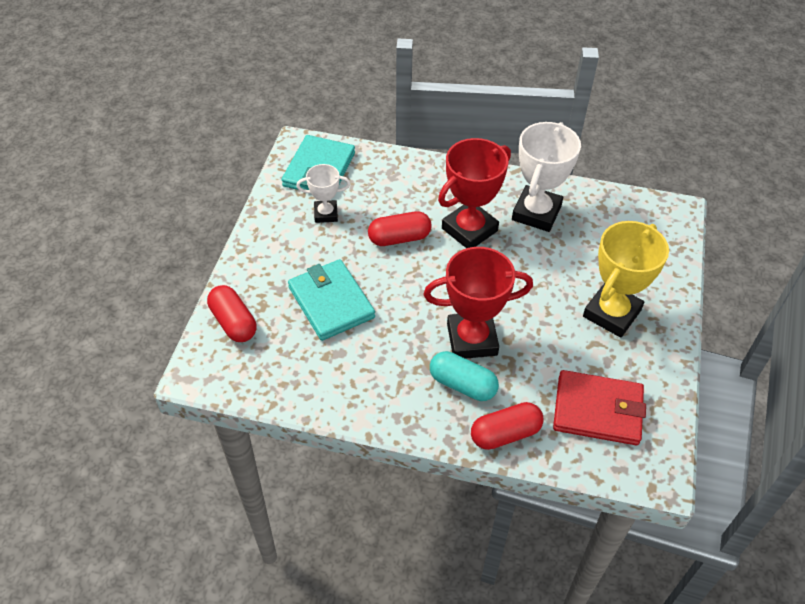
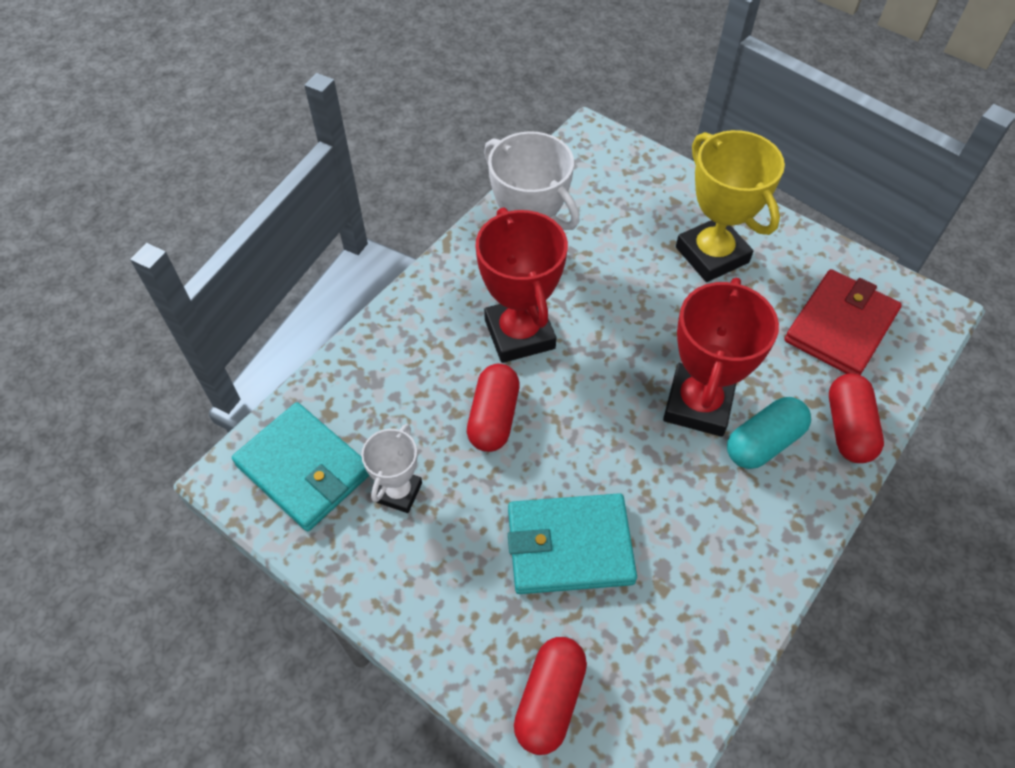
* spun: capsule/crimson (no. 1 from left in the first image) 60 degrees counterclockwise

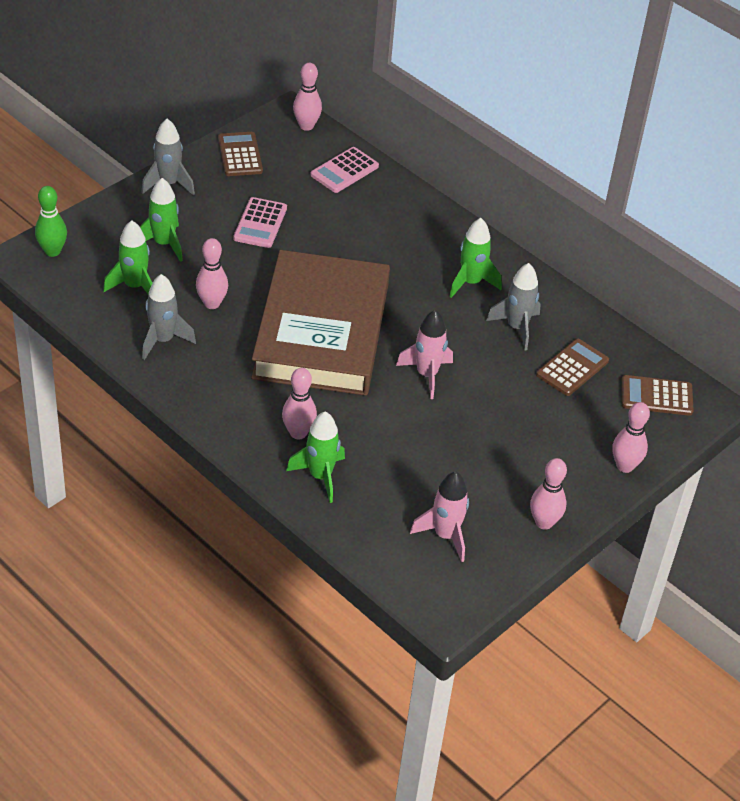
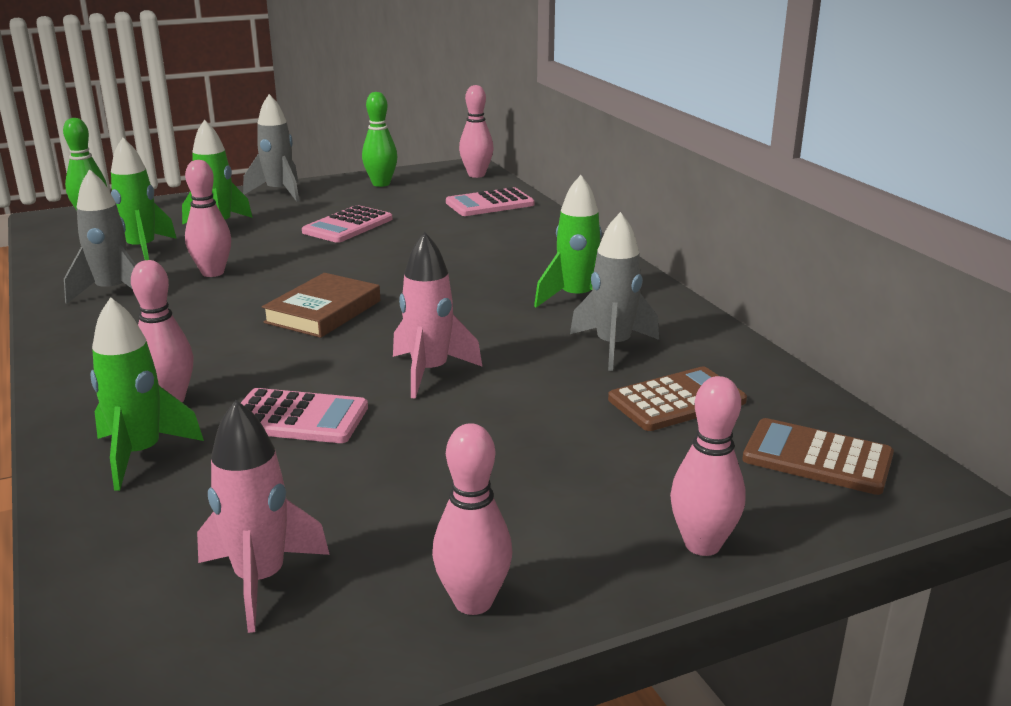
* appeared: pocket calculator/rose-pink (no. 1 from left)
* size: hardcover/russet x0.42
* exchanged: pocket calculator/russet (no. 1 from left) to bowling pin/green (no. 2 from left)

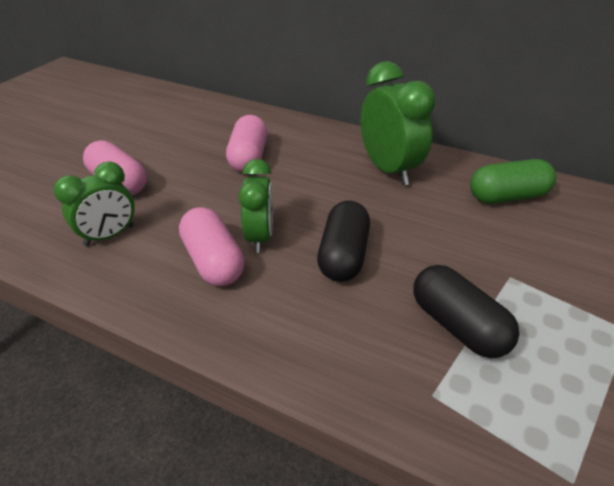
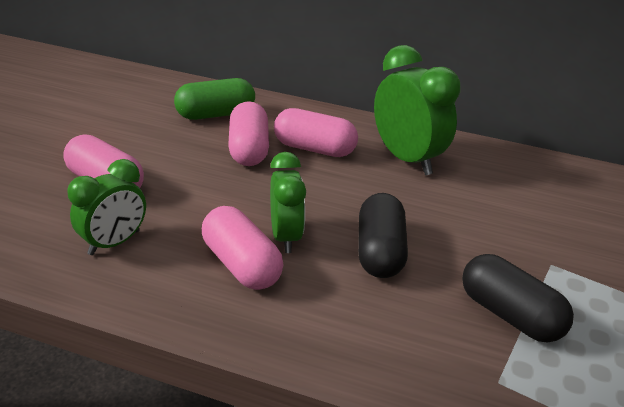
* relocated: capsule/green
* appeared: capsule/rose-pink (no. 4 from left)

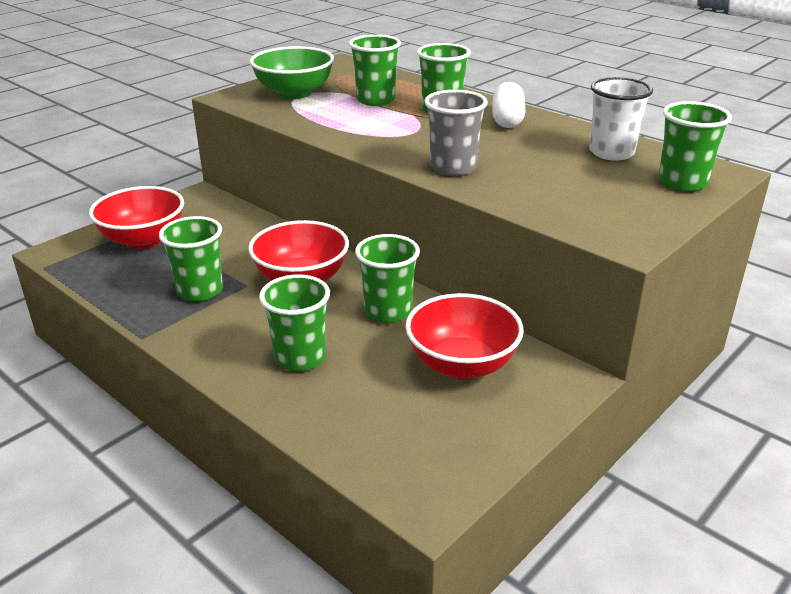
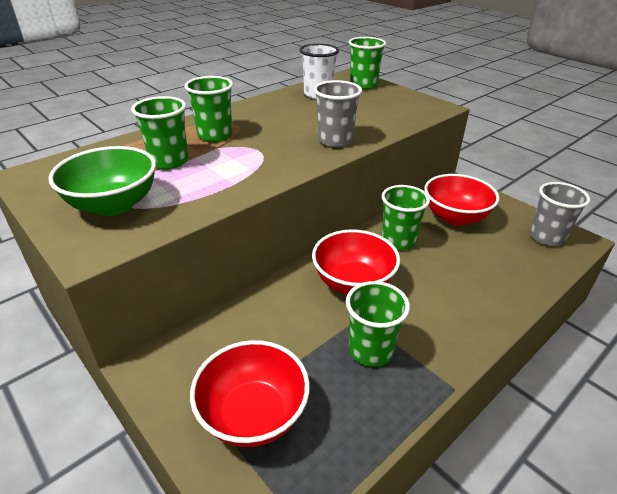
* appeared: beaker/ash-grey (no. 2 from left)
* missing: beaker/green (no. 2 from left)
* missing: capsule/snow-white

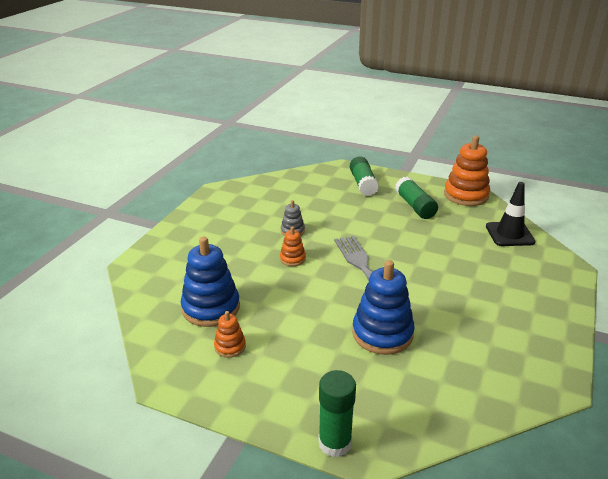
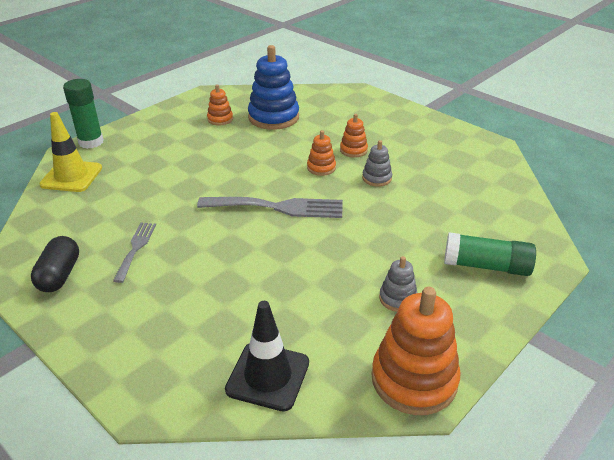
* appeared: capsule/jet-black
* appeared: safety cone/yellow
* appeared: dinner fork/ash-grey (no. 1 from left)
* appeared: stacking toy/orange-coloured (no. 3 from left)
* exchanged: glue stick/green (no. 3 from left) to stacking toy/ash-grey (no. 2 from left)
* missing: stacking toy/blue (no. 2 from left)

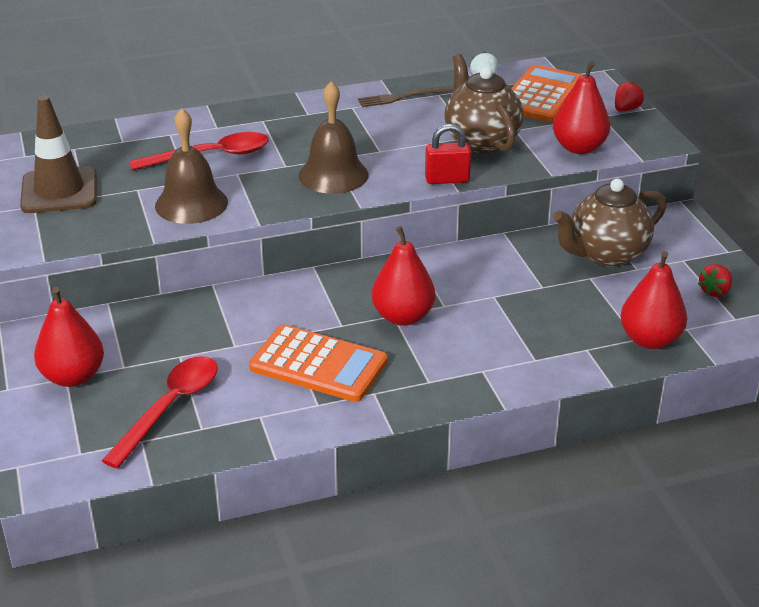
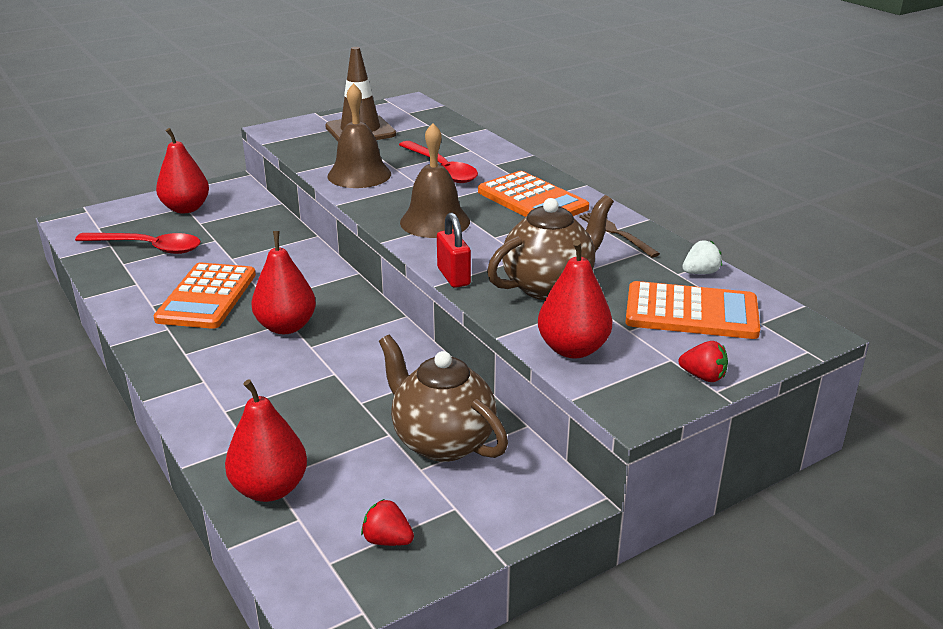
* appeared: pocket calculator/orange-coloured (no. 2 from left)

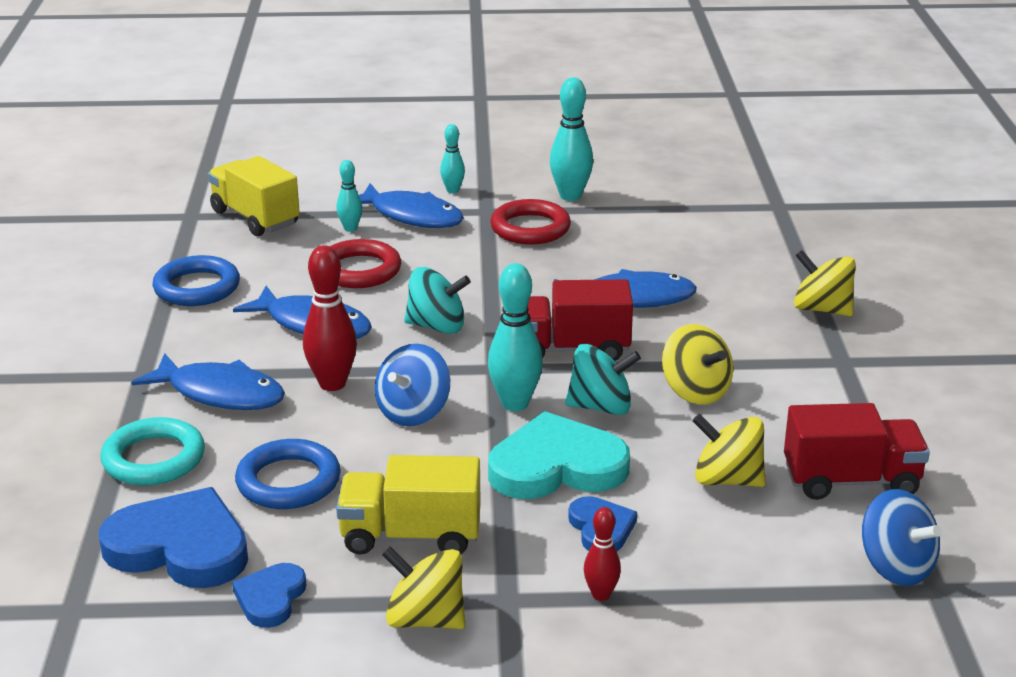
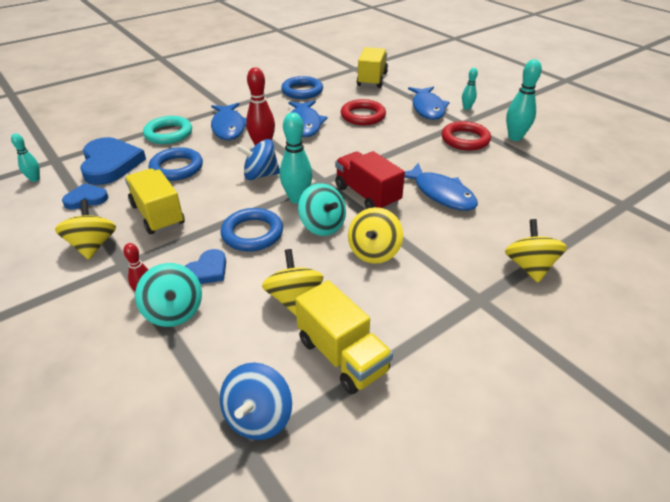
* relocated: bowling pin/aqua (no. 1 from left)
* relocated: whirligig/aqua (no. 1 from left)
* exchanged: heart/aqua to hoop/blue (no. 2 from left)
* colour: lorry/crimson (no. 2 from left) to lorry/yellow (no. 2 from left)

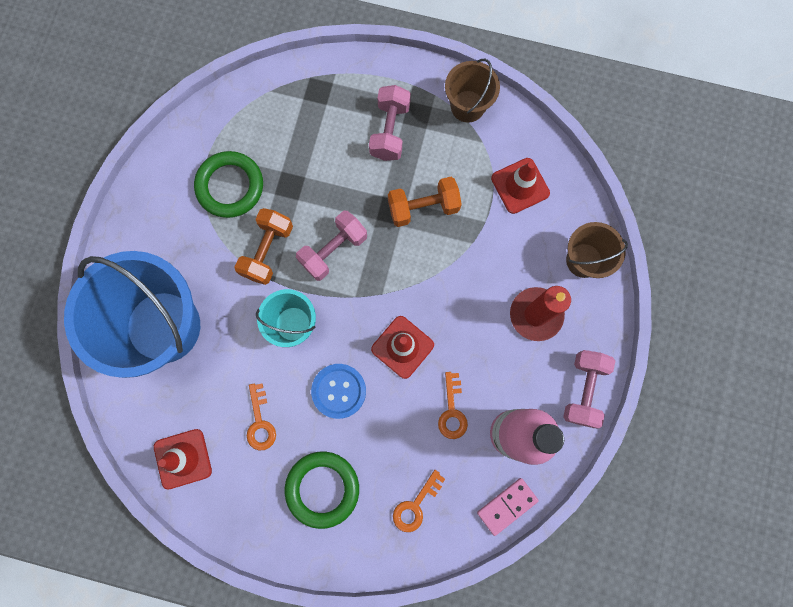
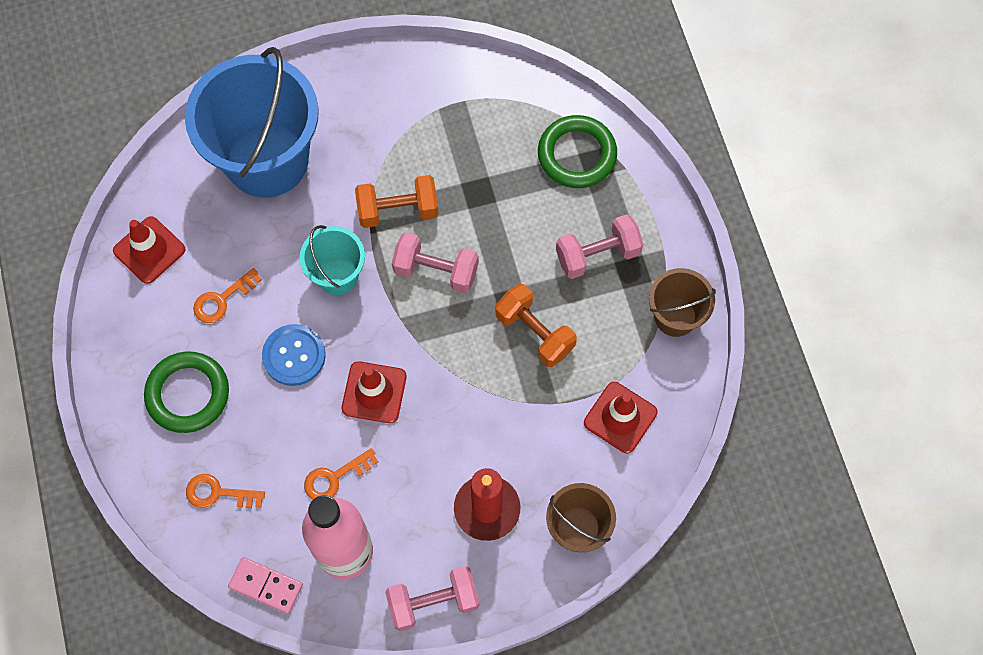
* relocated: hoop/green (no. 1 from left in the first image) to hoop/green (no. 2 from left)

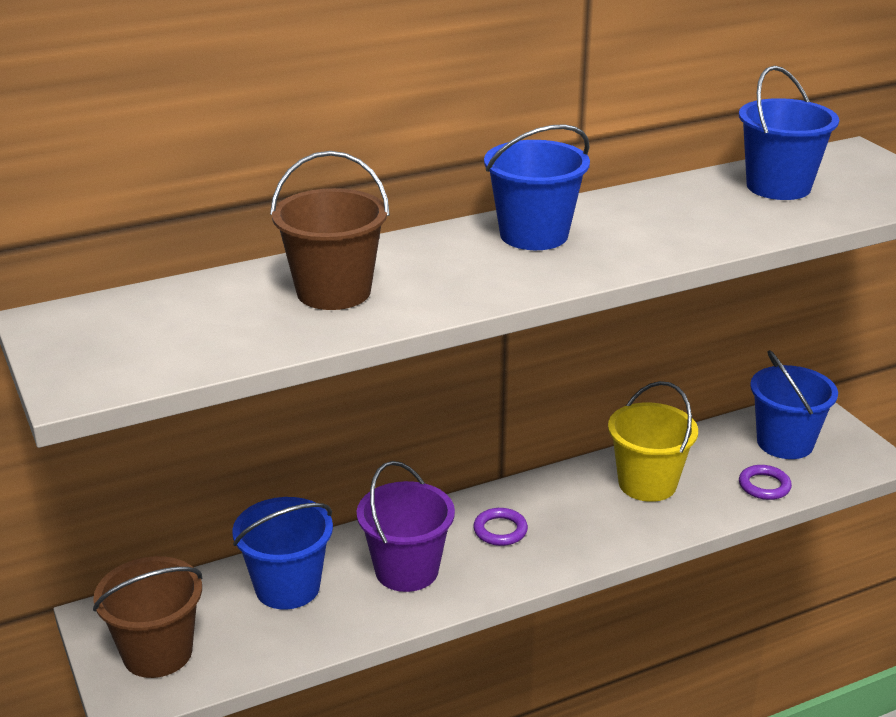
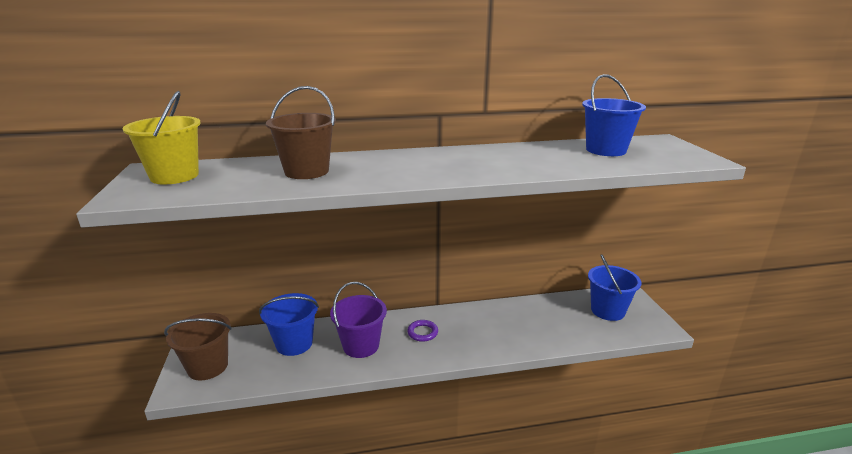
* relocated: bucket/yellow
* missing: bucket/blue (no. 2 from left)
* missing: hoop/royal purple (no. 2 from left)

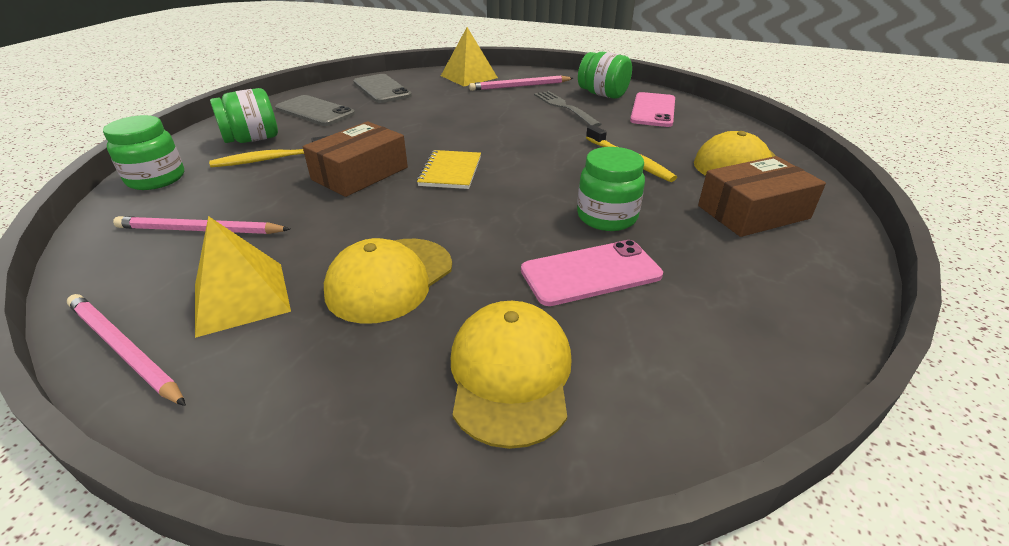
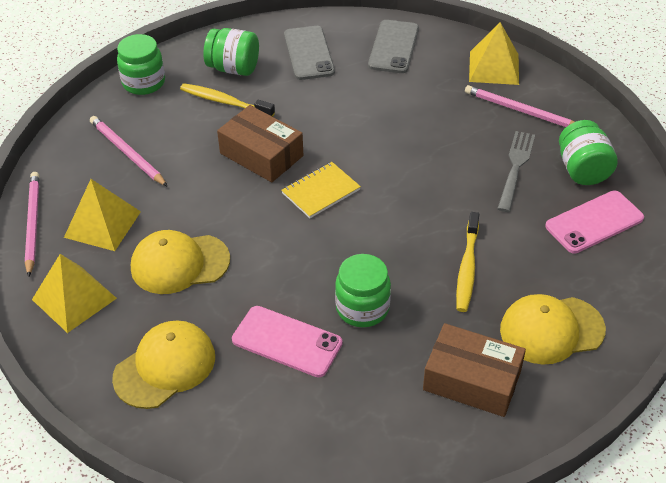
* appeared: pyramid/yellow (no. 1 from left)
* spun: parcel/russet (no. 1 from left) 45 degrees clockwise

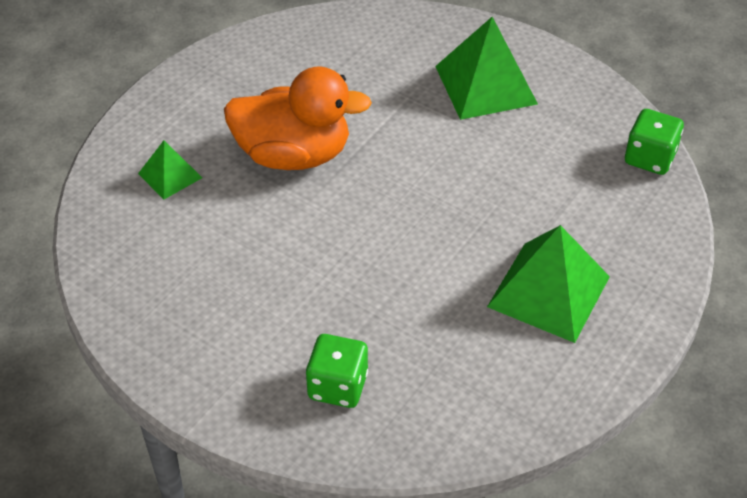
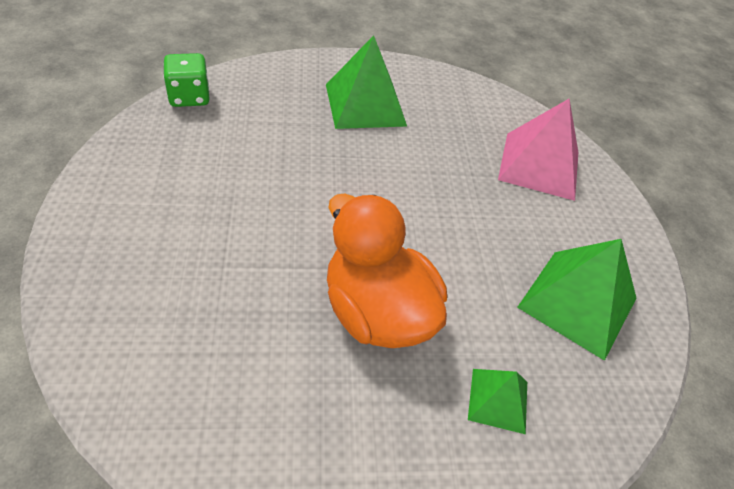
* exchanged: dice/green (no. 1 from left) to pyramid/rose-pink
* relocated: pyramid/green (no. 2 from left in the first image) to pyramid/green (no. 3 from left)

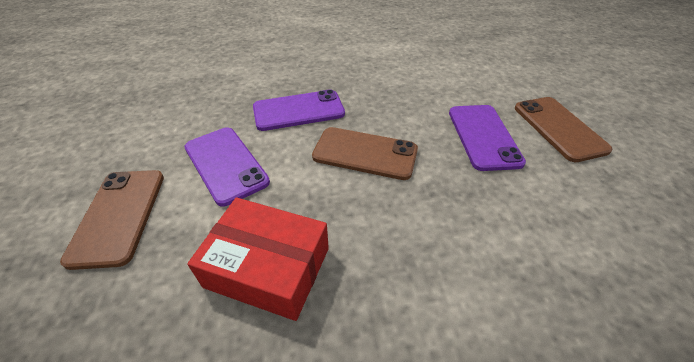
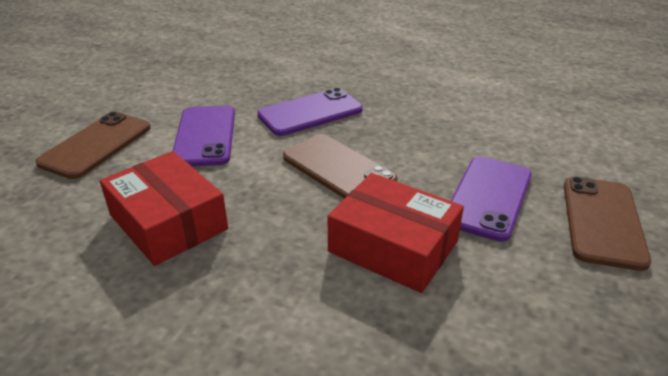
* spun: smartphone/royal purple (no. 2 from left) 45 degrees counterclockwise
* appeared: parcel/crimson (no. 2 from left)

